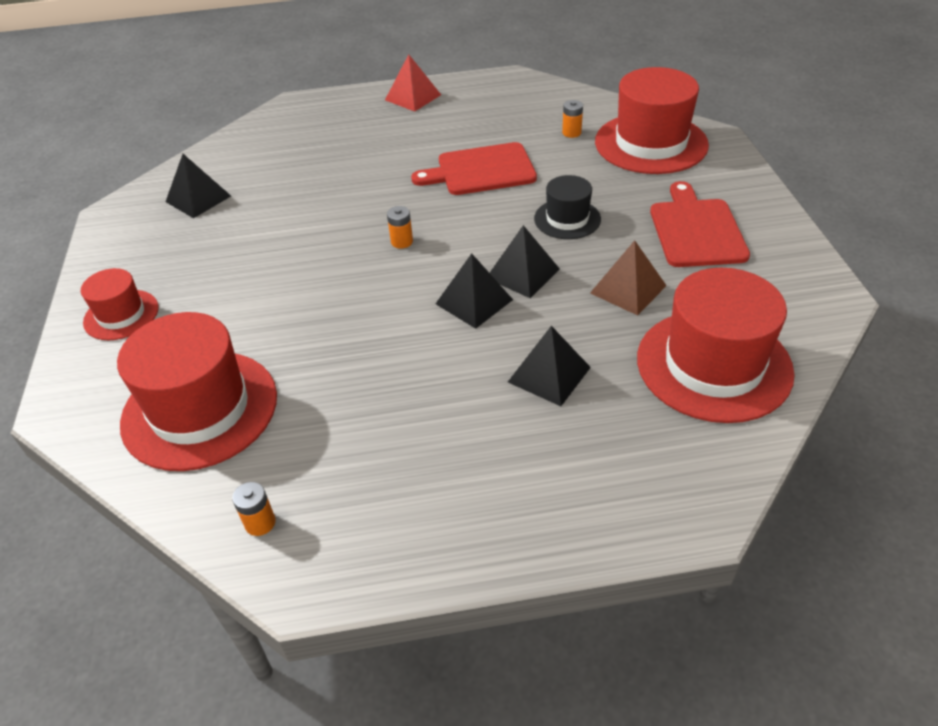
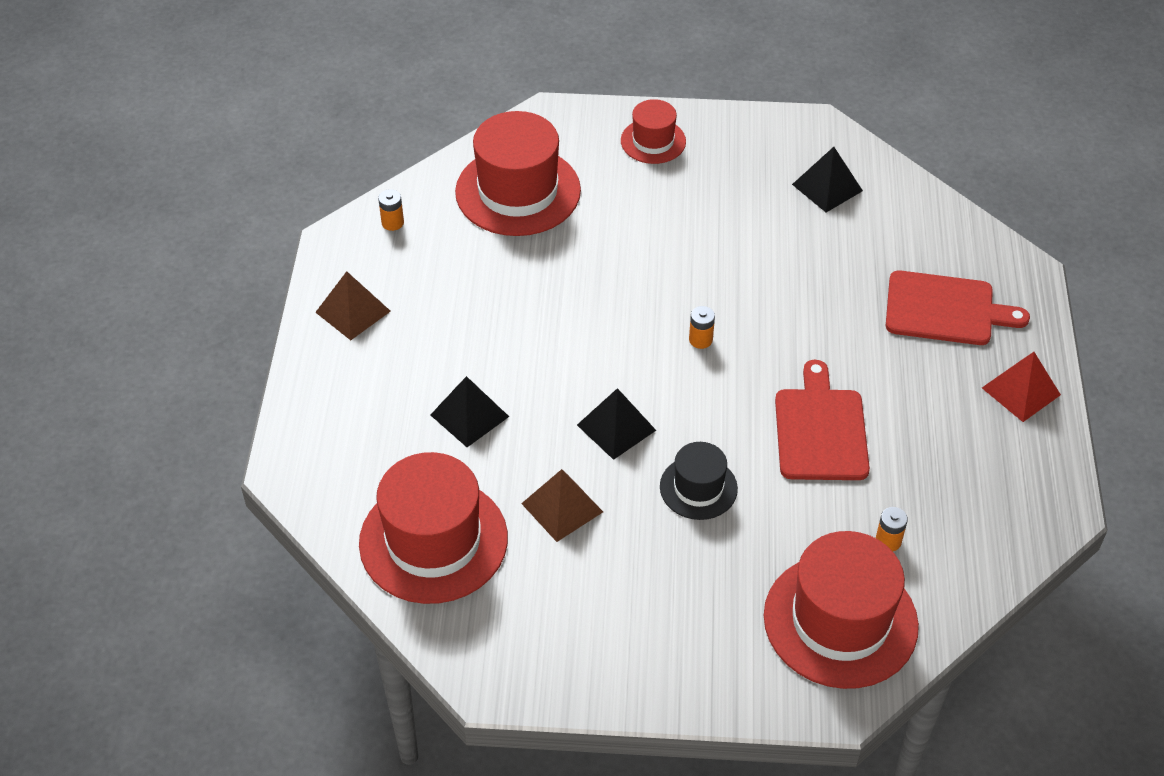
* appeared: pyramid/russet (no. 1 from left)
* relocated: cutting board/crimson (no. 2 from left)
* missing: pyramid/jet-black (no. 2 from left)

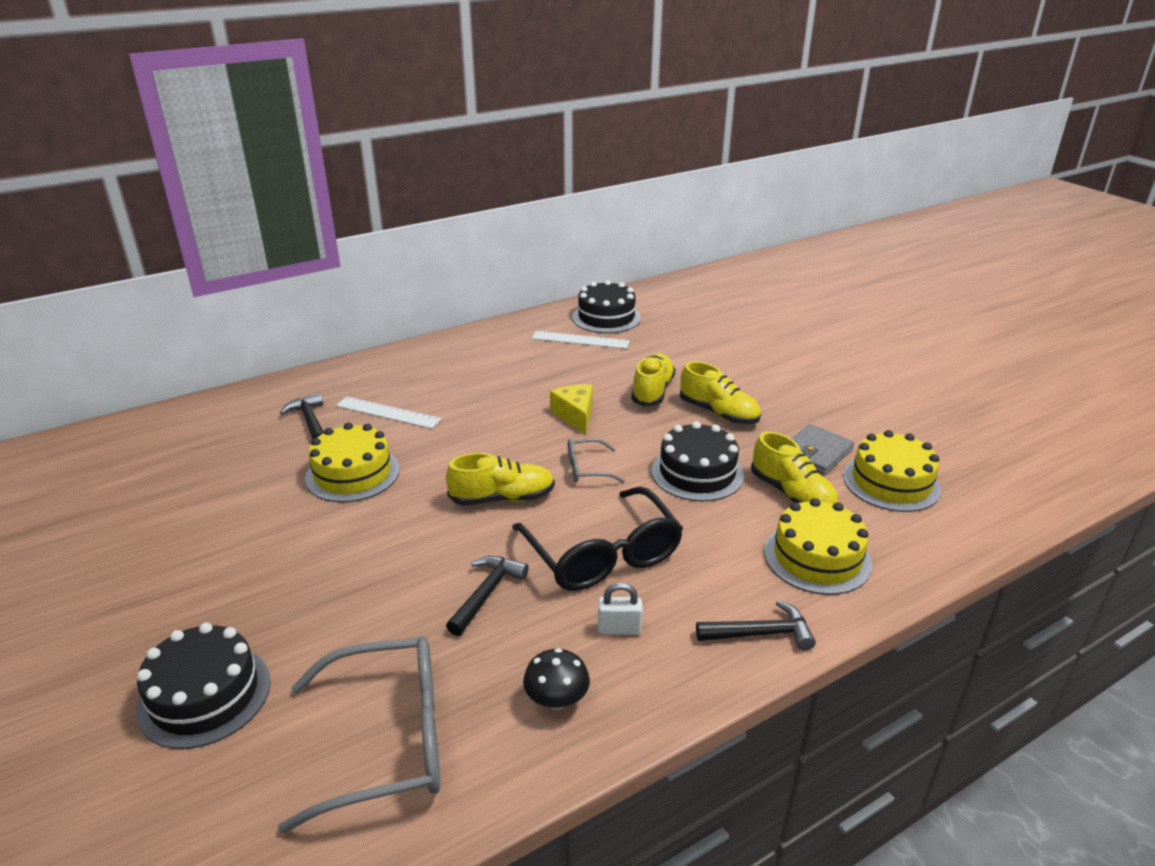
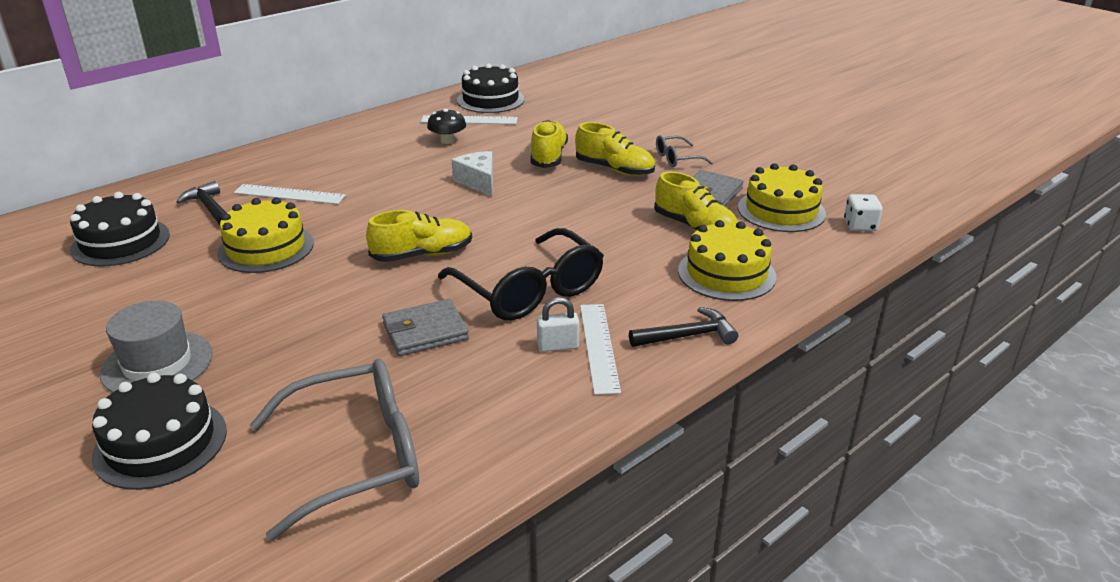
* relocated: gateau/jet-black (no. 3 from left in the first image) to gateau/jet-black (no. 1 from left)
* appeared: tall hat/ash-grey
* exchanged: claw hammer/jet-black (no. 2 from left) to billfold/ash-grey (no. 1 from left)
* relocated: fungus/jet-black
* colour: cheese wedge/yellow to cheese wedge/snow-white
* appeared: straightedge/snow-white (no. 3 from left)
* relocated: spectacles/ash-grey (no. 2 from left)
* appeared: dice/snow-white

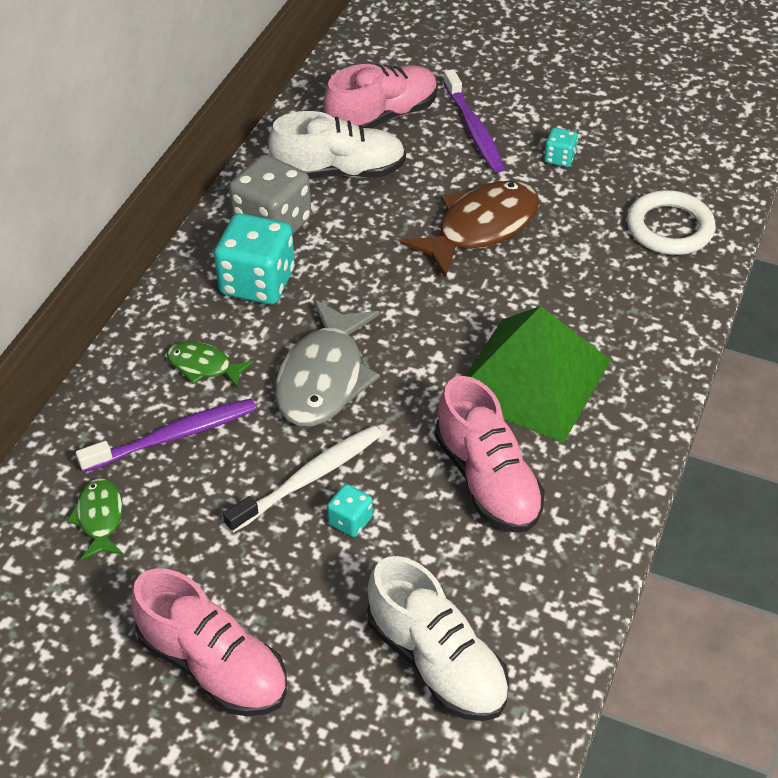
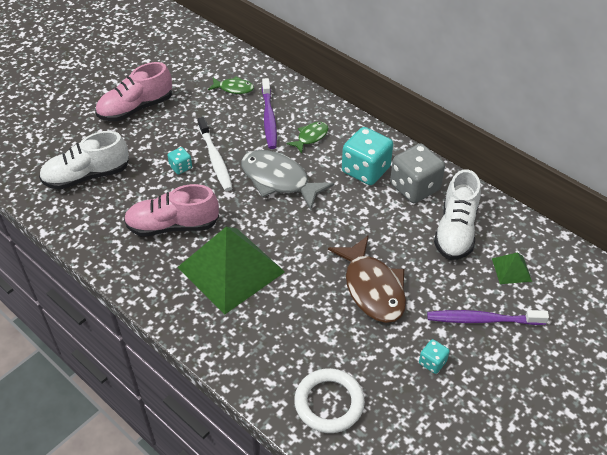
* exchanged: shoe/rose-pink (no. 2 from left) to pyramid/green (no. 2 from left)

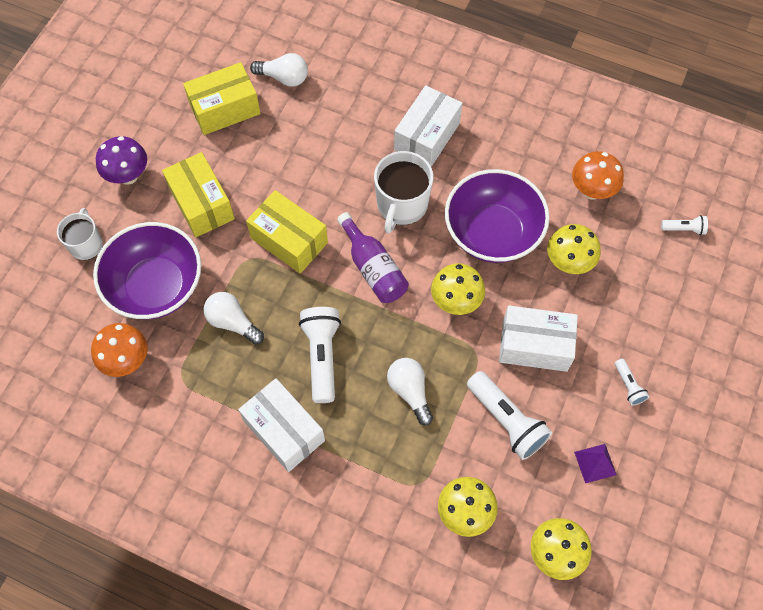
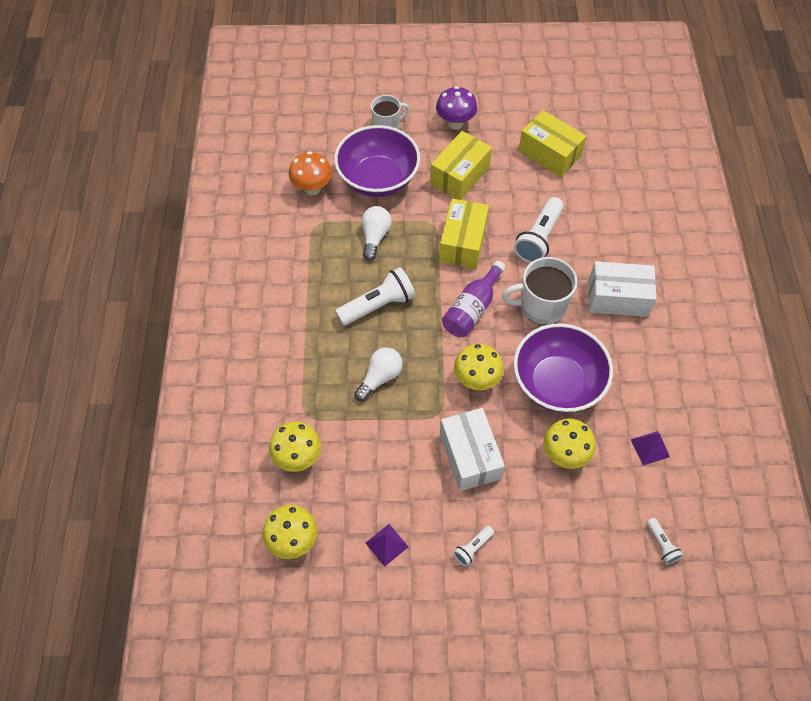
* relocated: pocket torch/snow-white (no. 2 from left in the first image) to pocket torch/snow-white (no. 3 from left)
* exchanged: fungus/orange-coloured (no. 2 from left) to pyramid/royal purple (no. 2 from left)
* missing: parcel/snow-white (no. 1 from left)
* missing: bulb/snow-white (no. 2 from left)

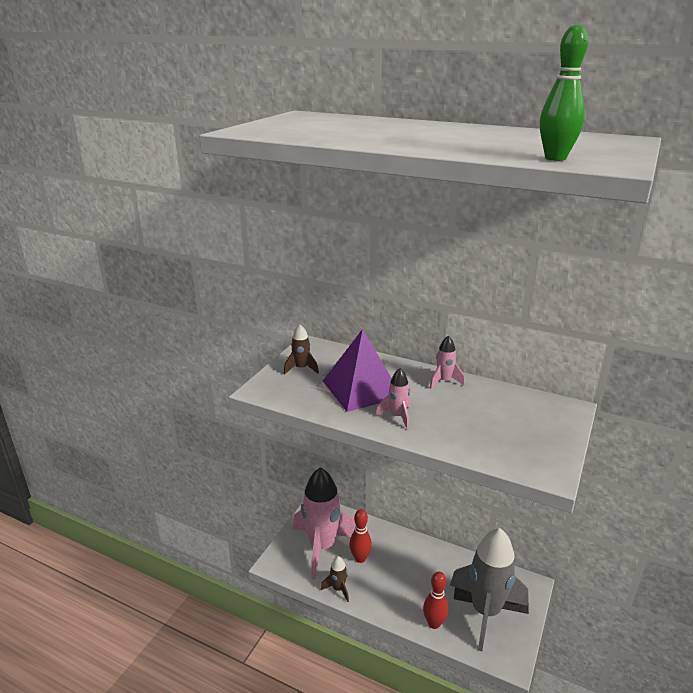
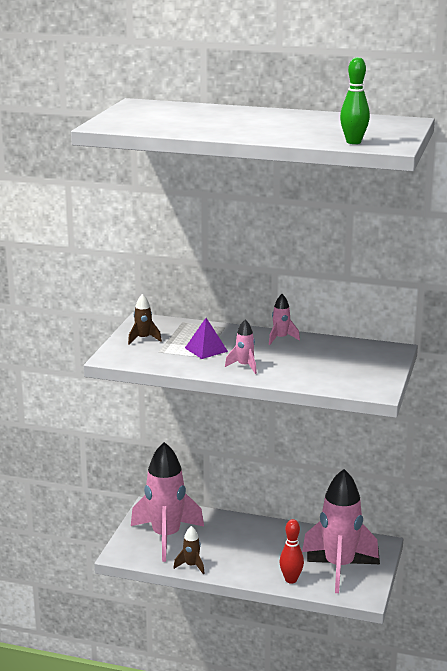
* size: pyramid/royal purple x0.56
* colour: rocket/ash-grey to rocket/rose-pink (no. 4 from left)
* missing: bowling pin/crimson (no. 1 from left)

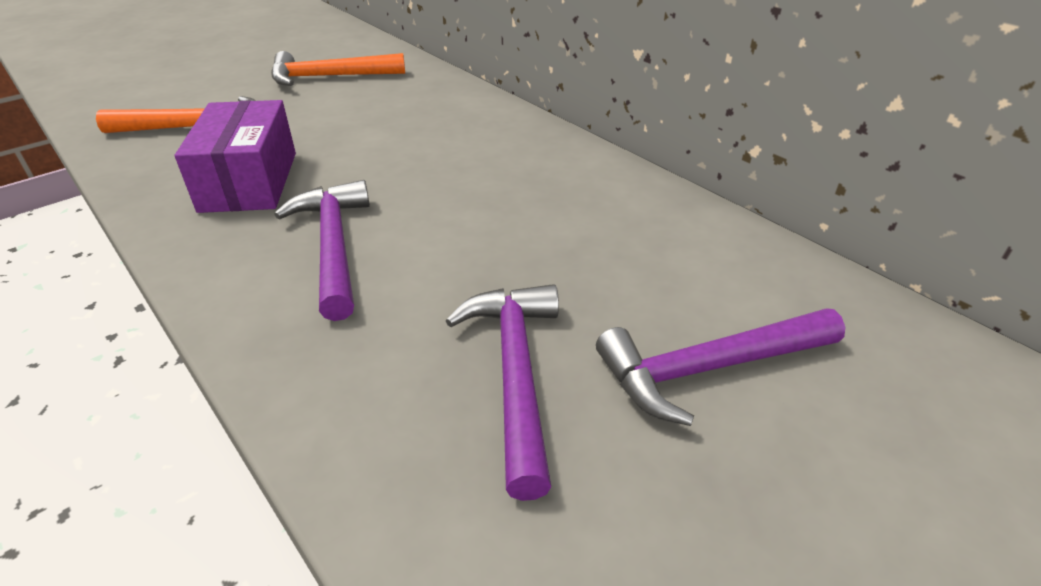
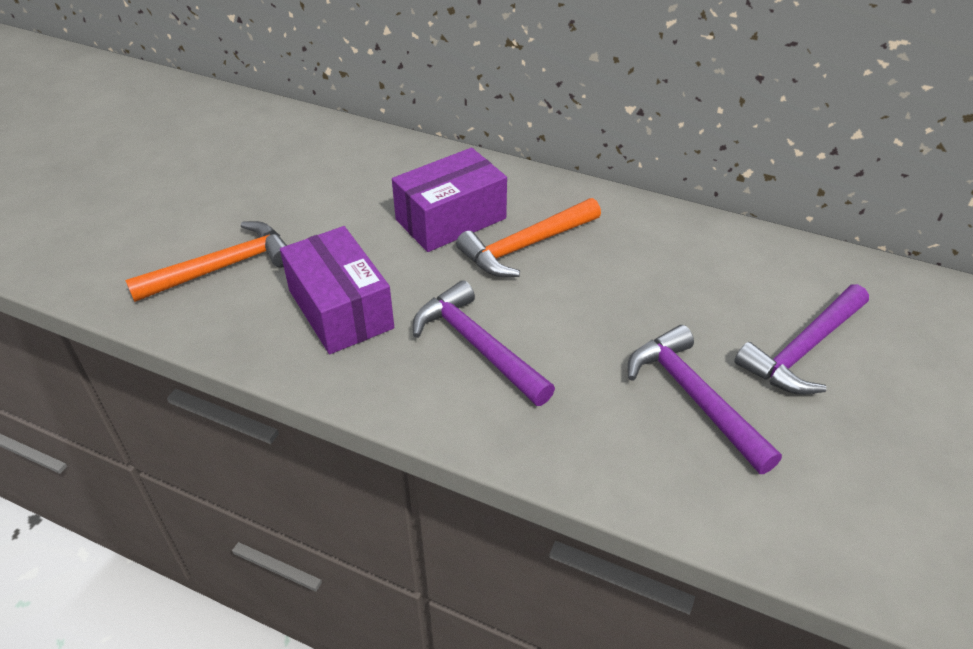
* appeared: parcel/royal purple (no. 2 from left)
* relocated: claw hammer/orange-coloured (no. 2 from left)

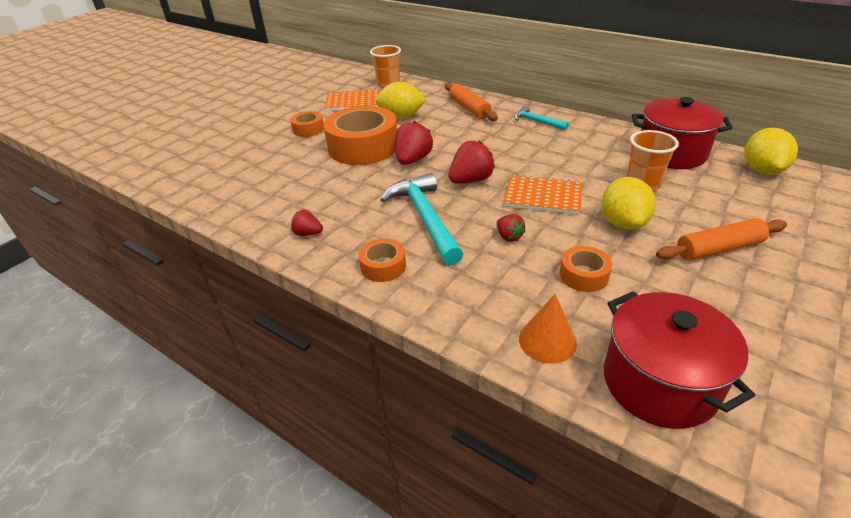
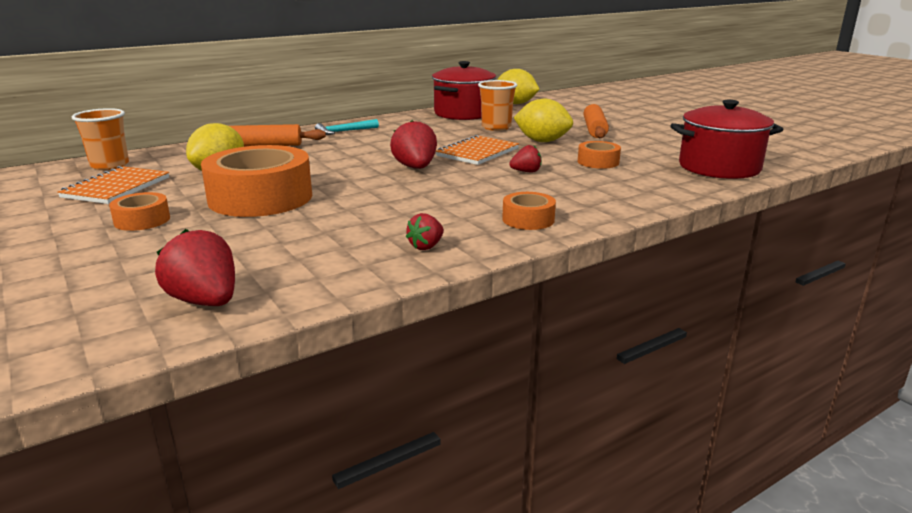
* relocated: toy strawberry/crimson (no. 2 from left in the first image) to toy strawberry/crimson (no. 1 from left)
* missing: claw hammer/aqua (no. 1 from left)
* missing: solid cone/orange-coloured

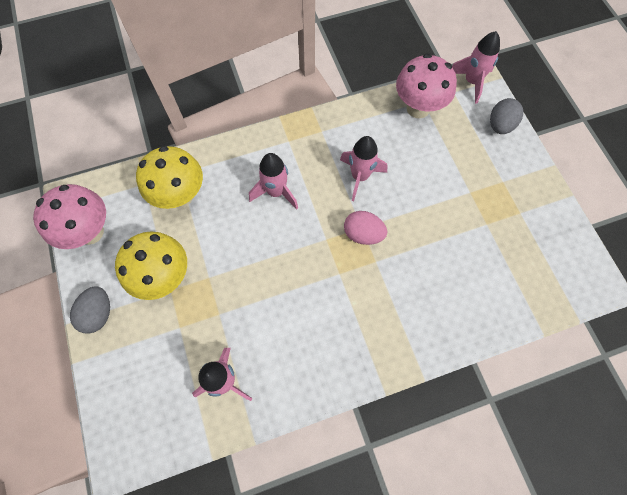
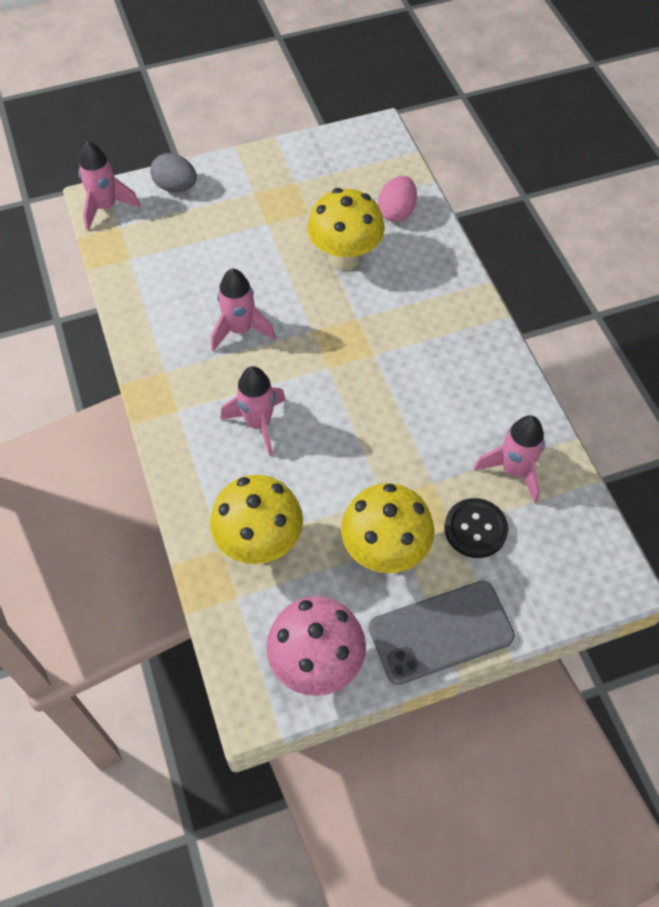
* appeared: fungus/yellow (no. 2 from left)
* exchanged: egg/ash-grey (no. 1 from left) to smartphone/ash-grey
* relocated: egg/rose-pink
* appeared: shirt button/jet-black
* missing: fungus/rose-pink (no. 2 from left)

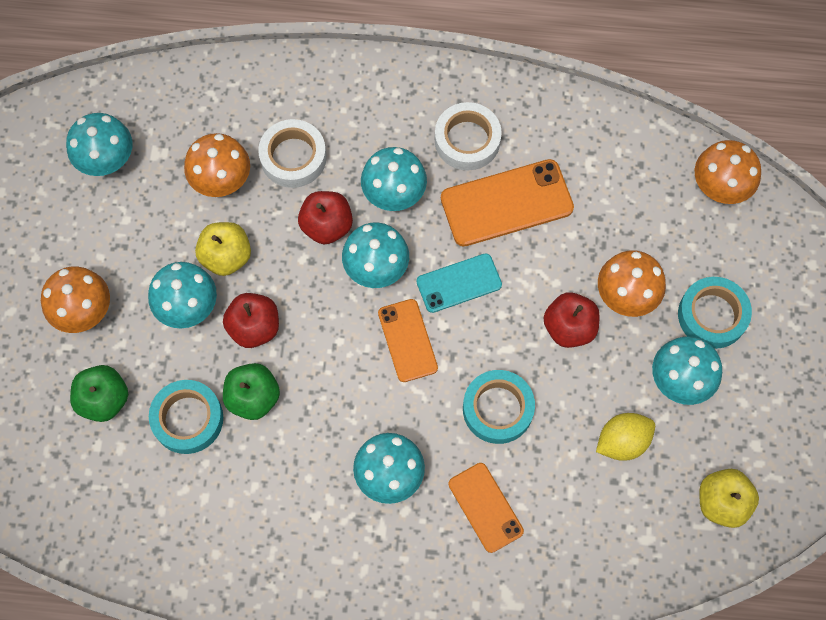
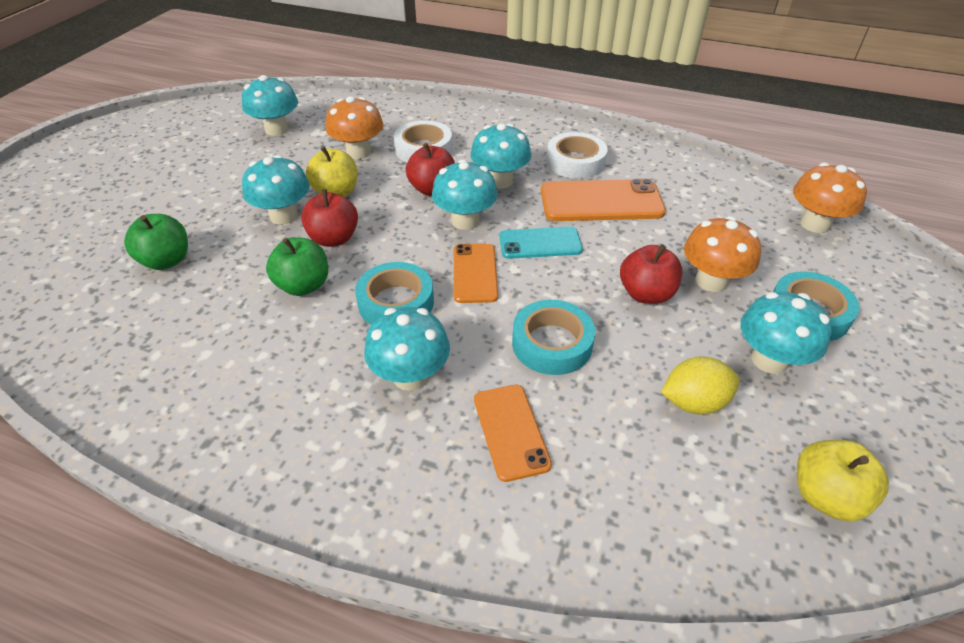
* relocated: roll of tape/aqua (no. 1 from left)
* missing: fungus/orange-coloured (no. 1 from left)

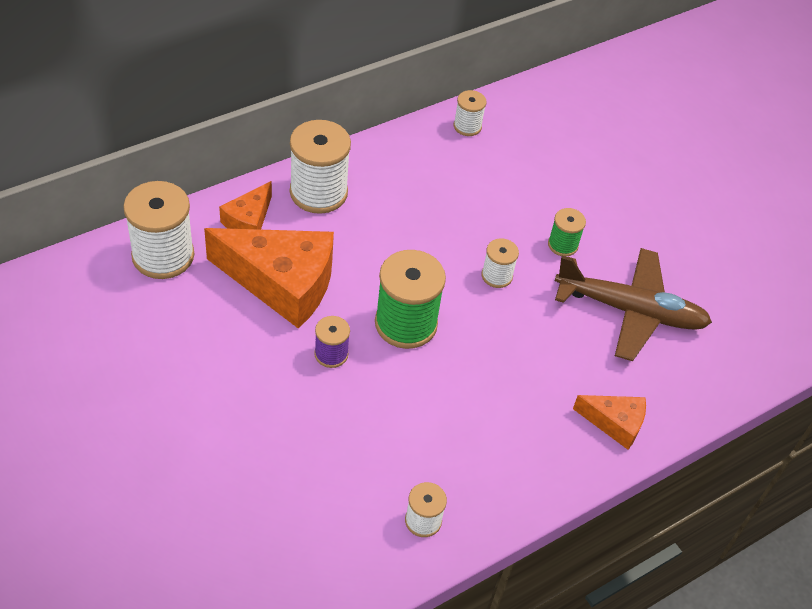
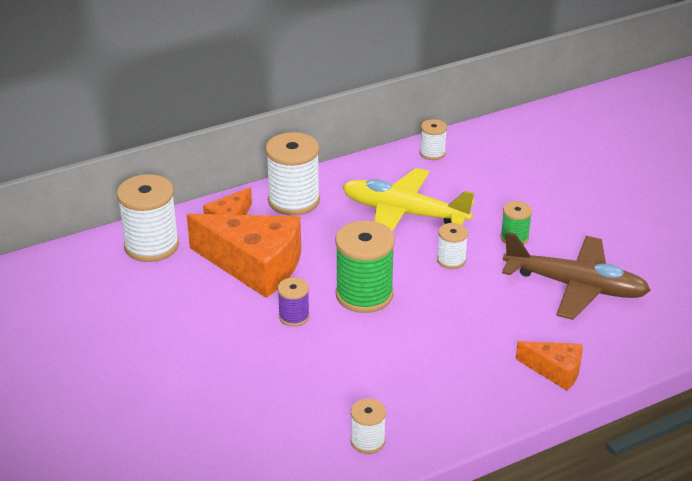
* appeared: aeroplane/yellow

